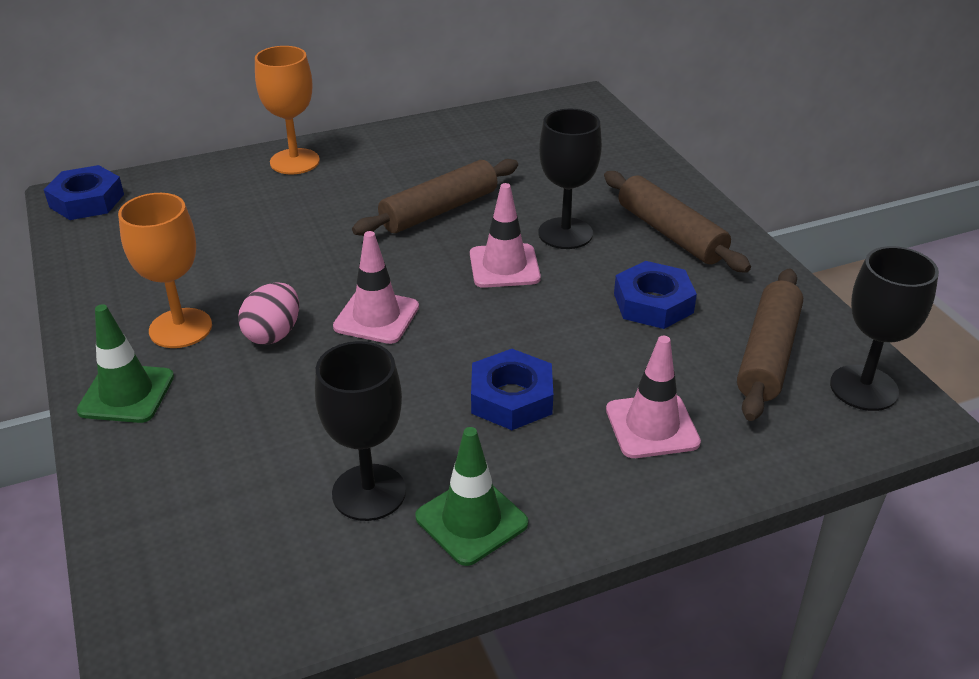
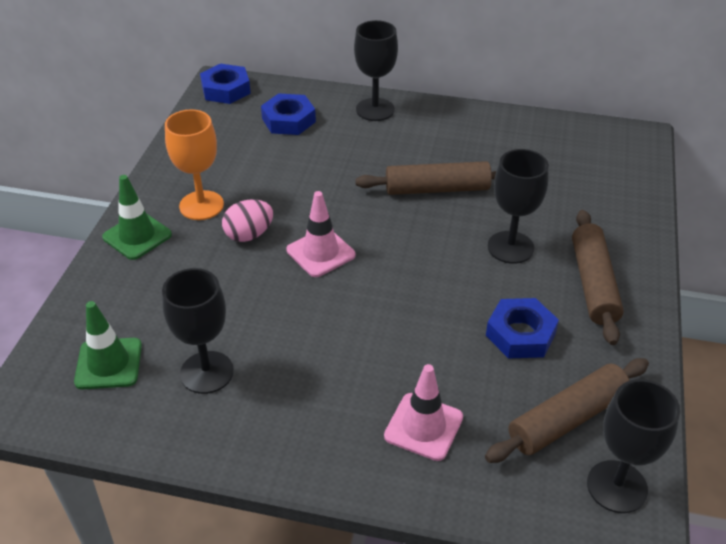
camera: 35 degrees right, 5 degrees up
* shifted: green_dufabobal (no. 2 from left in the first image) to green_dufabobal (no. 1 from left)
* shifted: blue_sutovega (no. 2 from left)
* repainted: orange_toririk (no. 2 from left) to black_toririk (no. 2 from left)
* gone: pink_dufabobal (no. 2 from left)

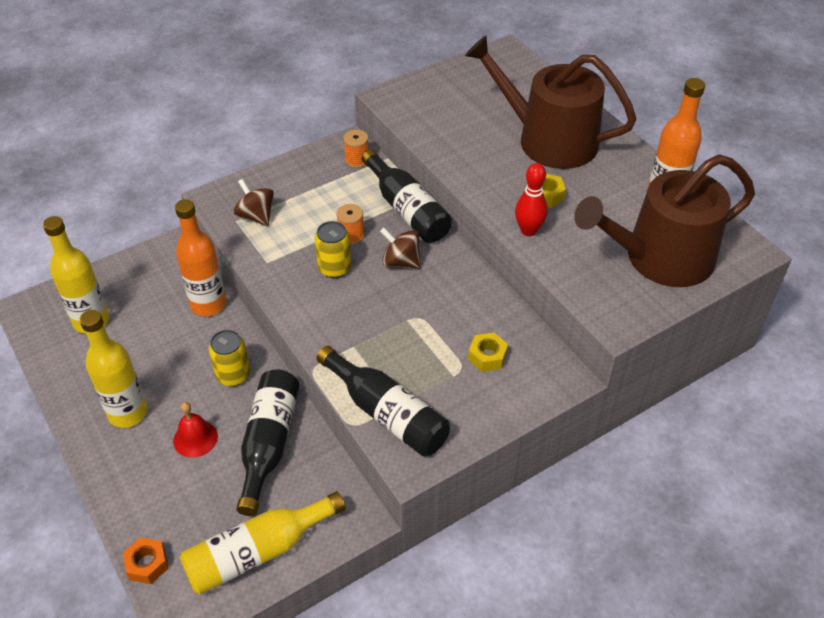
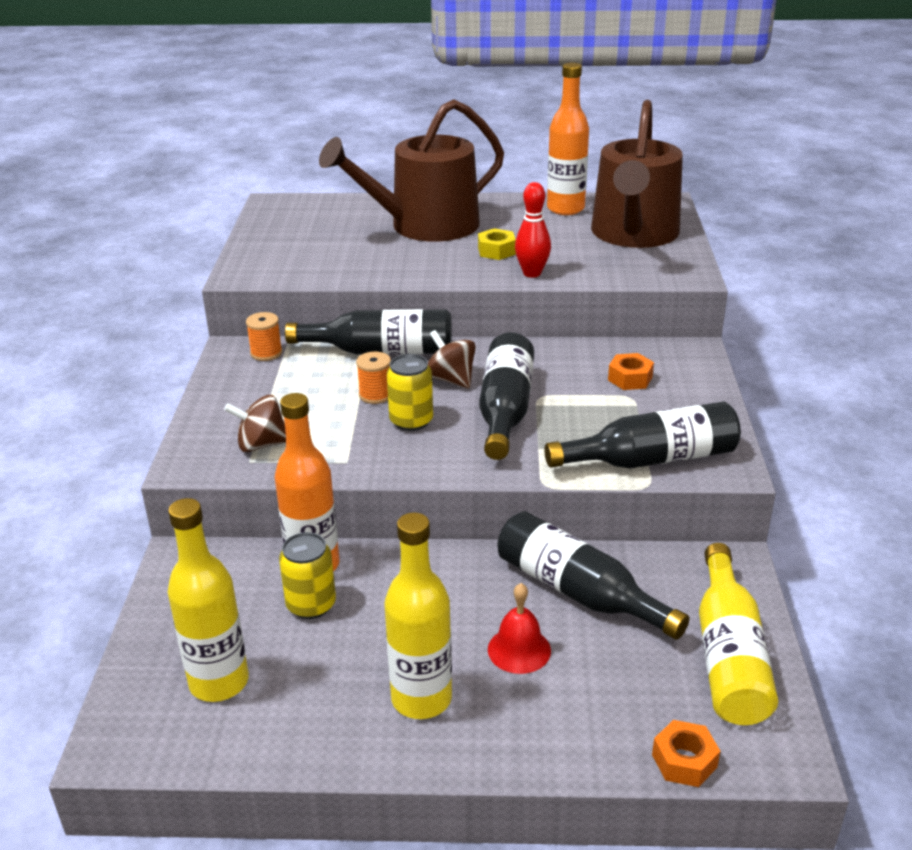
camera: 55 degrees left, 15 degrees down
* shifted: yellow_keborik (no. 1 from left)
* rotated: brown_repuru (no. 2 from left) 75 degrees clockwise
* new: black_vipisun (no. 2 from left)
* repainted: yellow_sutovega (no. 1 from left) to orange_sutovega (no. 1 from left)

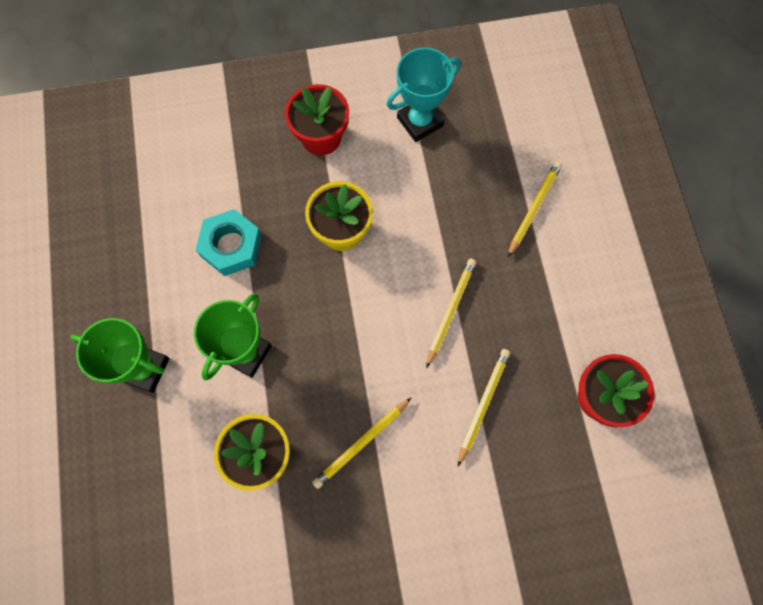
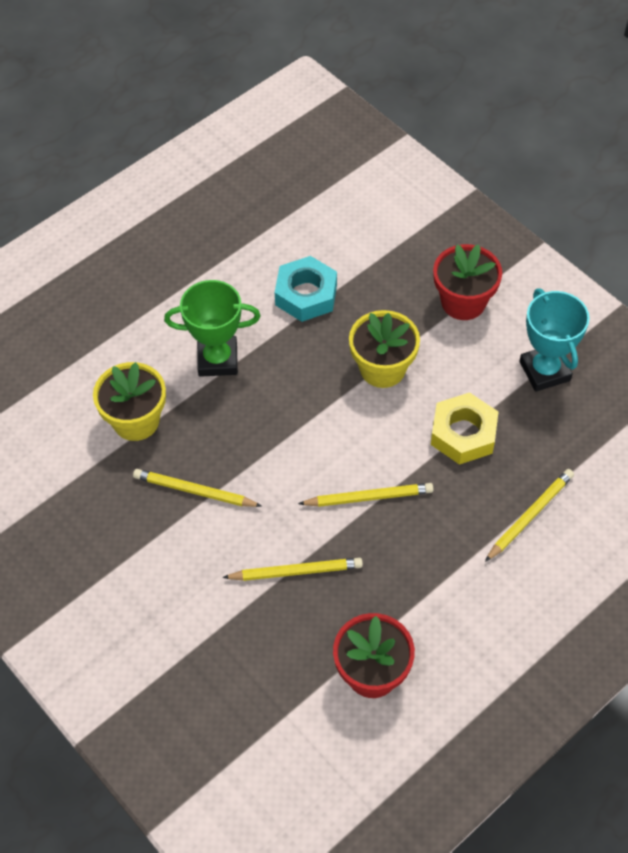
camera: 60 degrees right, 15 degrees down
* new: yellow_sutovega
* rotated: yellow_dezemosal (no. 4 from left) 45 degrees counterclockwise
* rotated: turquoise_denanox 45 degrees clockwise
* gone: green_denanox (no. 1 from left)

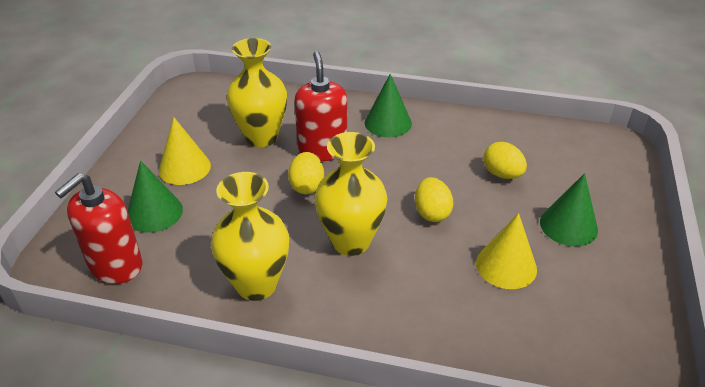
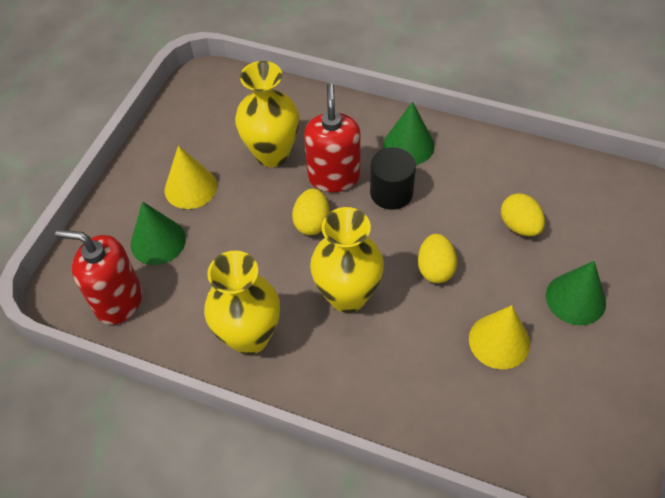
camera: 10 degrees right, 15 degrees up
* rotated: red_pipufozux (no. 1 from left) 60 degrees clockwise
* new: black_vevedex

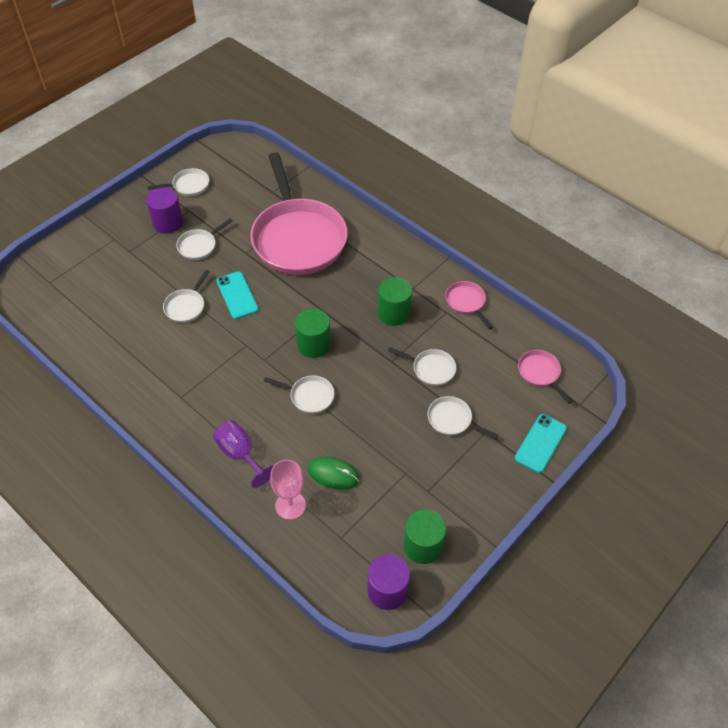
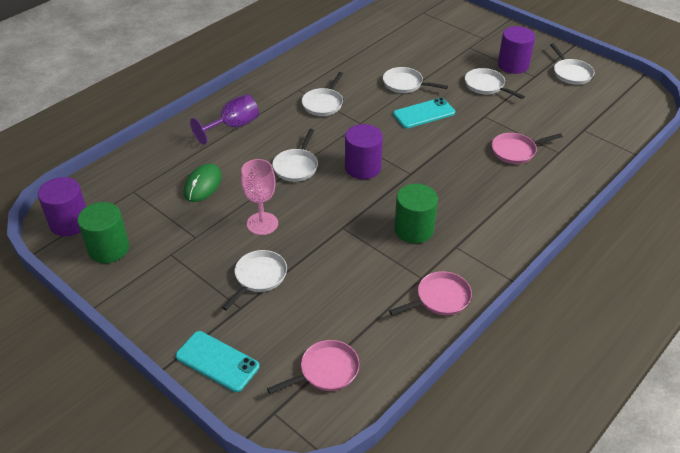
camera: 90 degrees right, 10 degrees down
* shifted: pink_toririk
* shifted: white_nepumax (no. 5 from left in the first image) to white_nepumax (no. 3 from left)
* repainted: green_vevedex (no. 1 from left) to purple_vevedex (no. 2 from left)
* scaled: pink_nepumax (no. 1 from left in the first image) x0.40

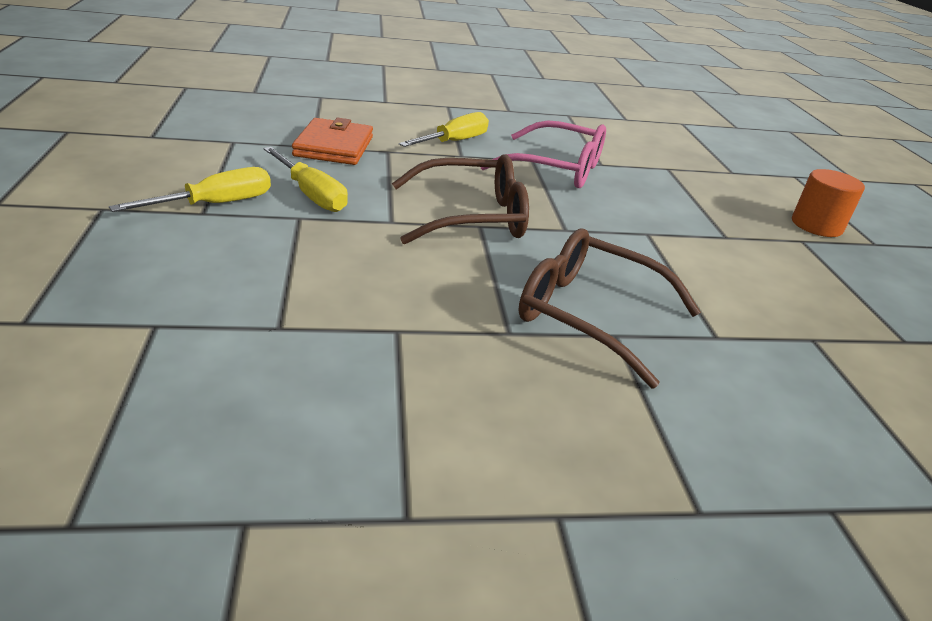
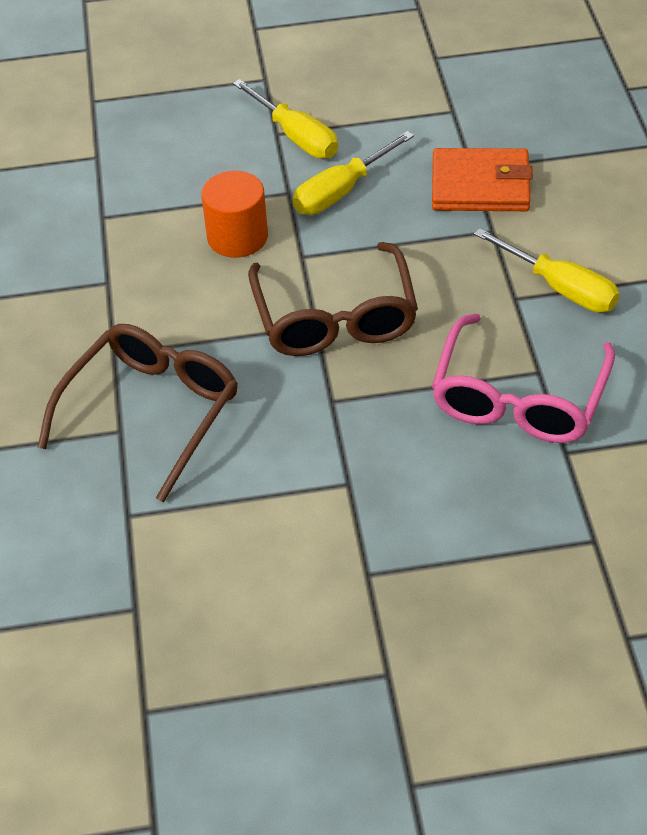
camera: 95 degrees right, 15 degrees up
* shifted: orange_vevedex

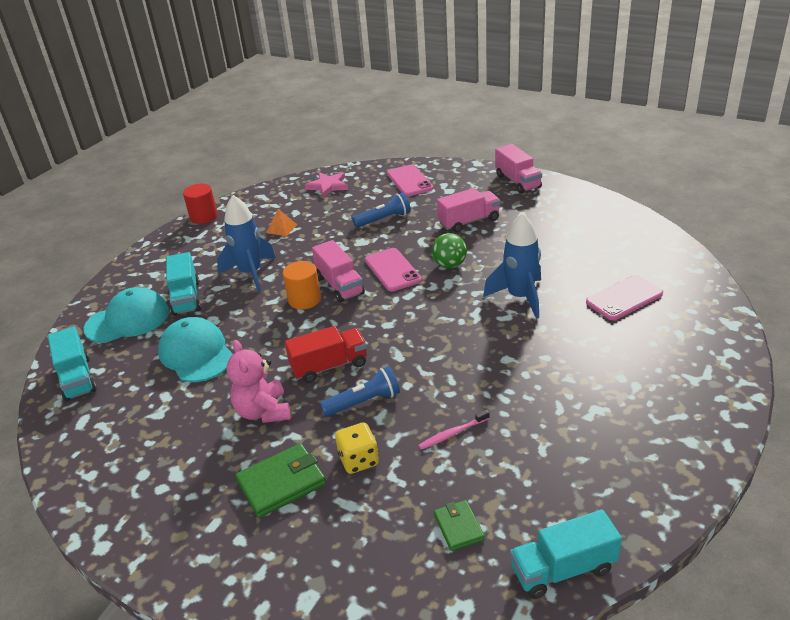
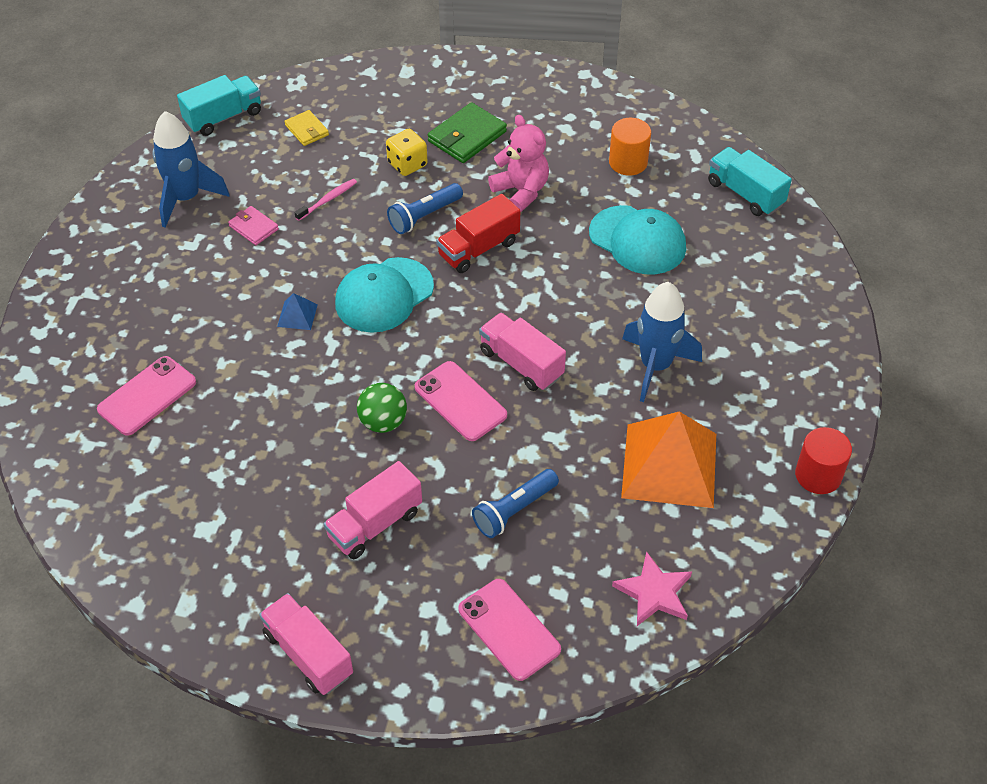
camera: 160 degrees right, 15 degrees up
* shifted: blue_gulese (no. 2 from left in the first image) to blue_gulese (no. 1 from left)
* new: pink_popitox
* new: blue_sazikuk
* repainted: green_popitox (no. 2 from left) to yellow_popitox
* shifted: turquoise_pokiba (no. 1 from left)
* shifted: orange_vevedex
* scaled: orange_sazikuk x2.44
* gone: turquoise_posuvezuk (no. 2 from left)

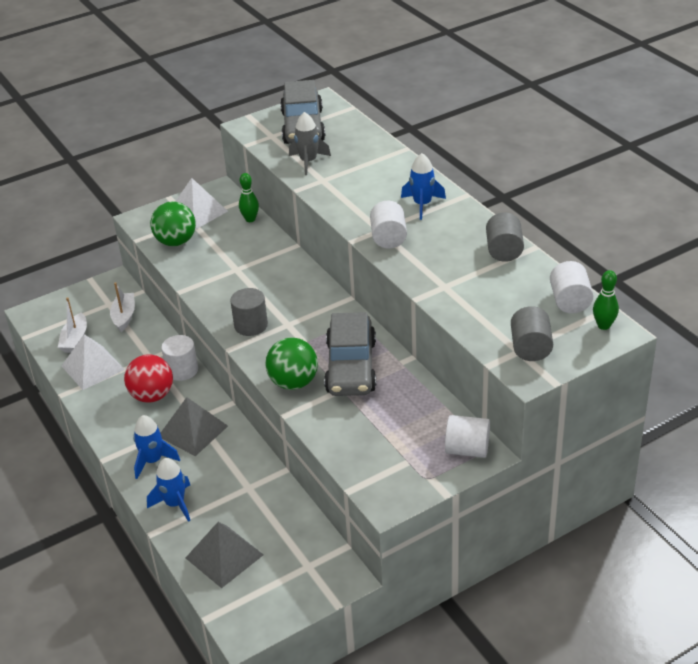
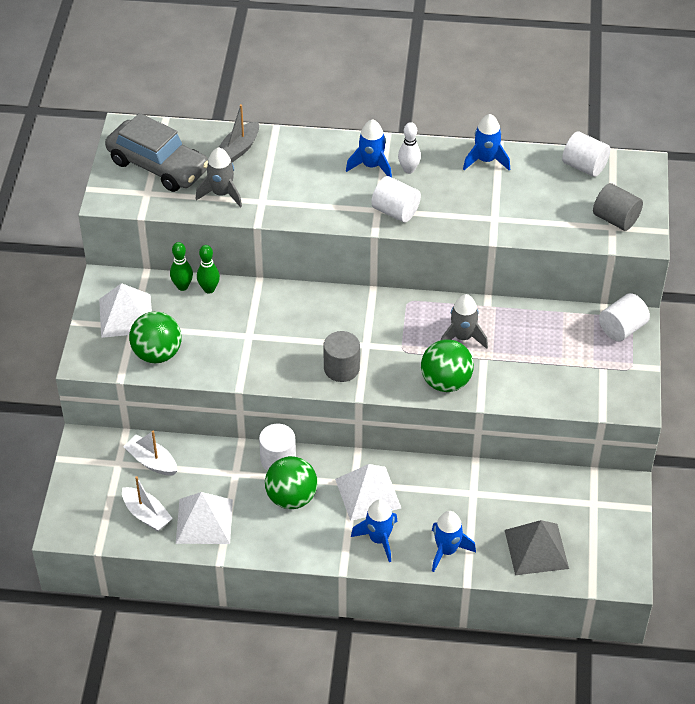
camera: 55 degrees left, 10 degrees up
* shifted: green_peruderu (no. 2 from left)
* new: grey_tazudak
* repainted: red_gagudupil to green_gagudupil (no. 2 from left)
* repainted: grey_sazikuk (no. 1 from left) to white_sazikuk (no. 3 from left)
* new: white_peruderu
* swapped: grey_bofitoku (no. 2 from left) to grey_gulese (no. 2 from left)
* swapped: grey_vevedex (no. 2 from left) to blue_gulese (no. 4 from left)

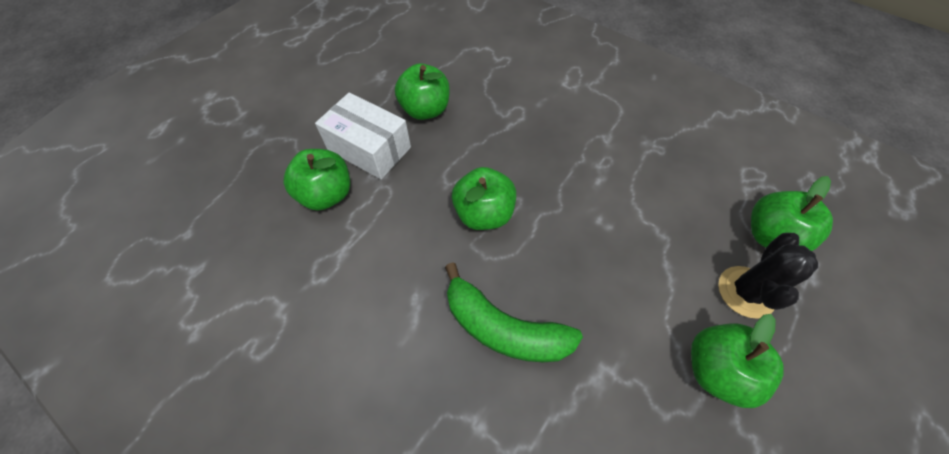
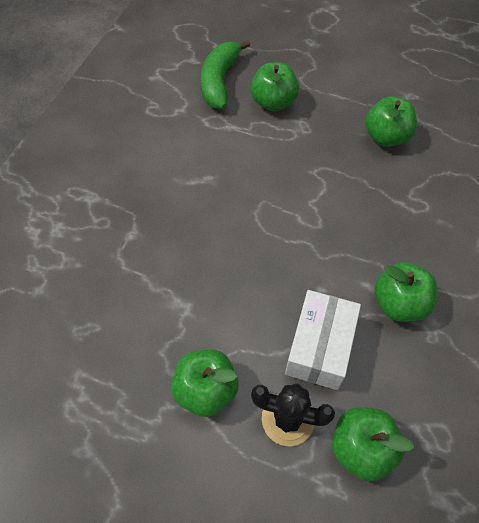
camera: 75 degrees right, 0 degrees up
* shifted: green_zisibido
* shifted: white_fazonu
* shifted: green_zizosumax (no. 3 from left in the first image) to green_zizosumax (no. 5 from left)

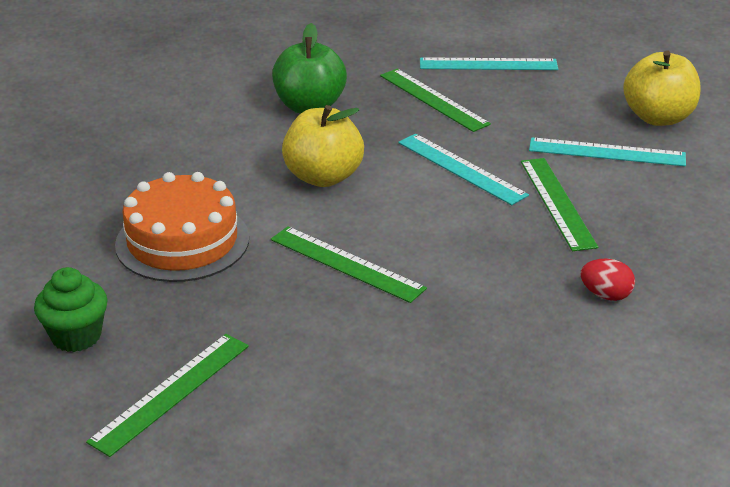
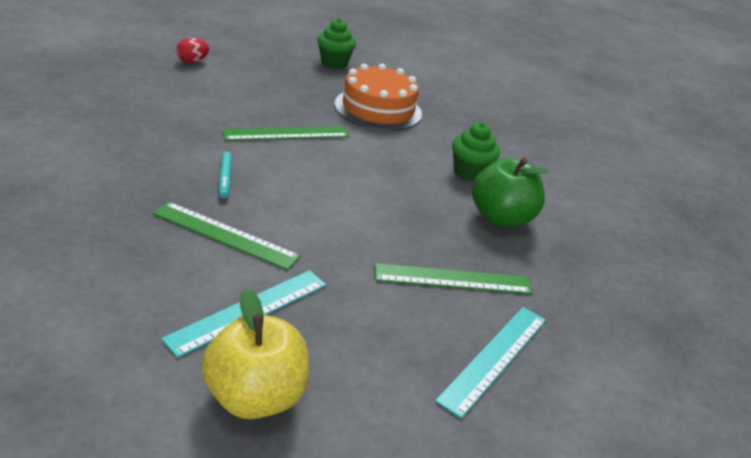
camera: 120 degrees right, 0 degrees up
* shifted: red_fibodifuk
* new: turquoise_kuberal
* new: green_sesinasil (no. 2 from left)
* gone: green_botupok (no. 1 from left)
* gone: yellow_zizosumax (no. 1 from left)
* gone: turquoise_botupok (no. 1 from left)

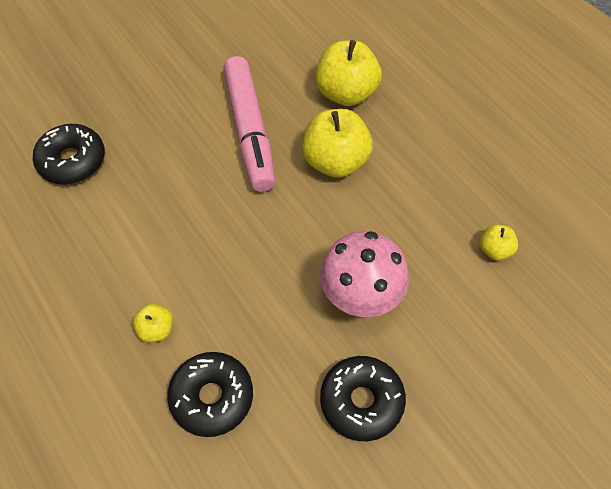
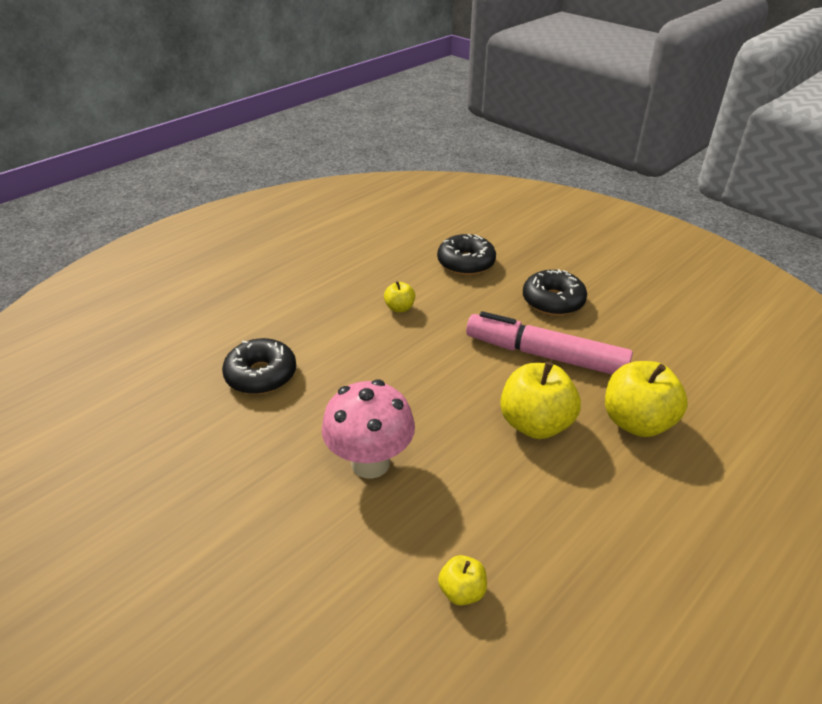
camera: 80 degrees right, 20 degrees down
* shifted: yellow_zizosumax (no. 1 from left)
* rotated: pink_kuberal 45 degrees clockwise
* shifted: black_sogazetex (no. 3 from left)

